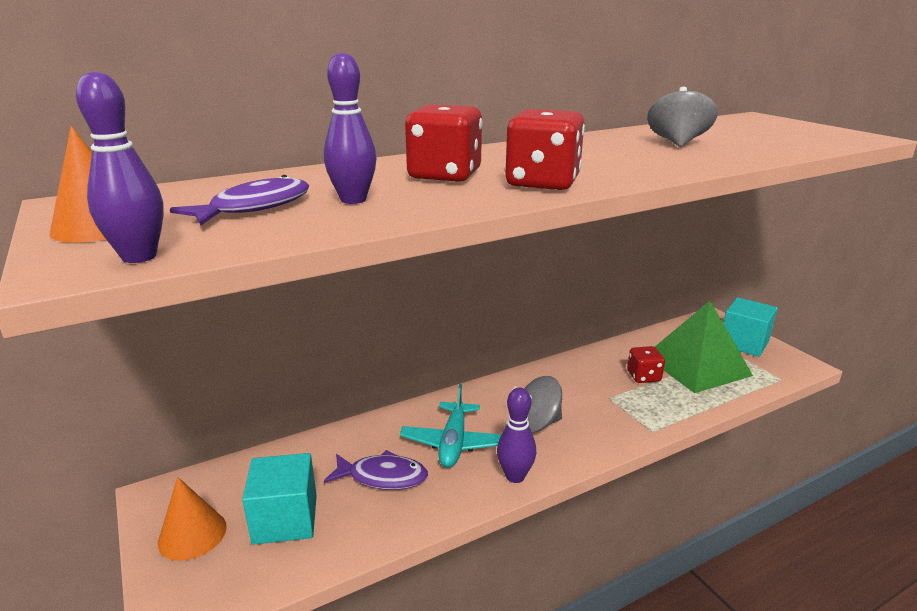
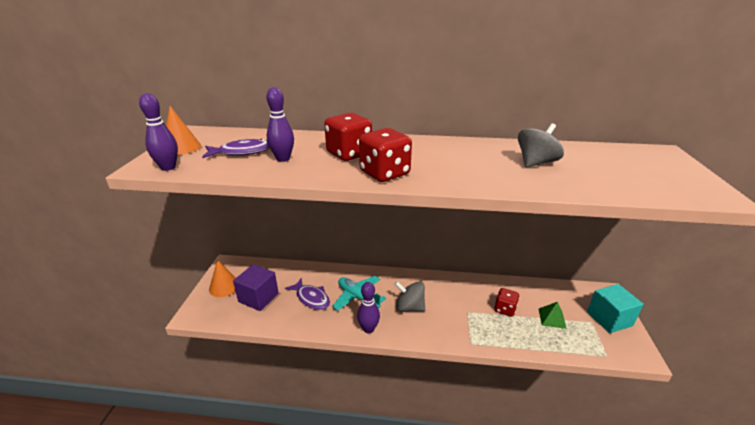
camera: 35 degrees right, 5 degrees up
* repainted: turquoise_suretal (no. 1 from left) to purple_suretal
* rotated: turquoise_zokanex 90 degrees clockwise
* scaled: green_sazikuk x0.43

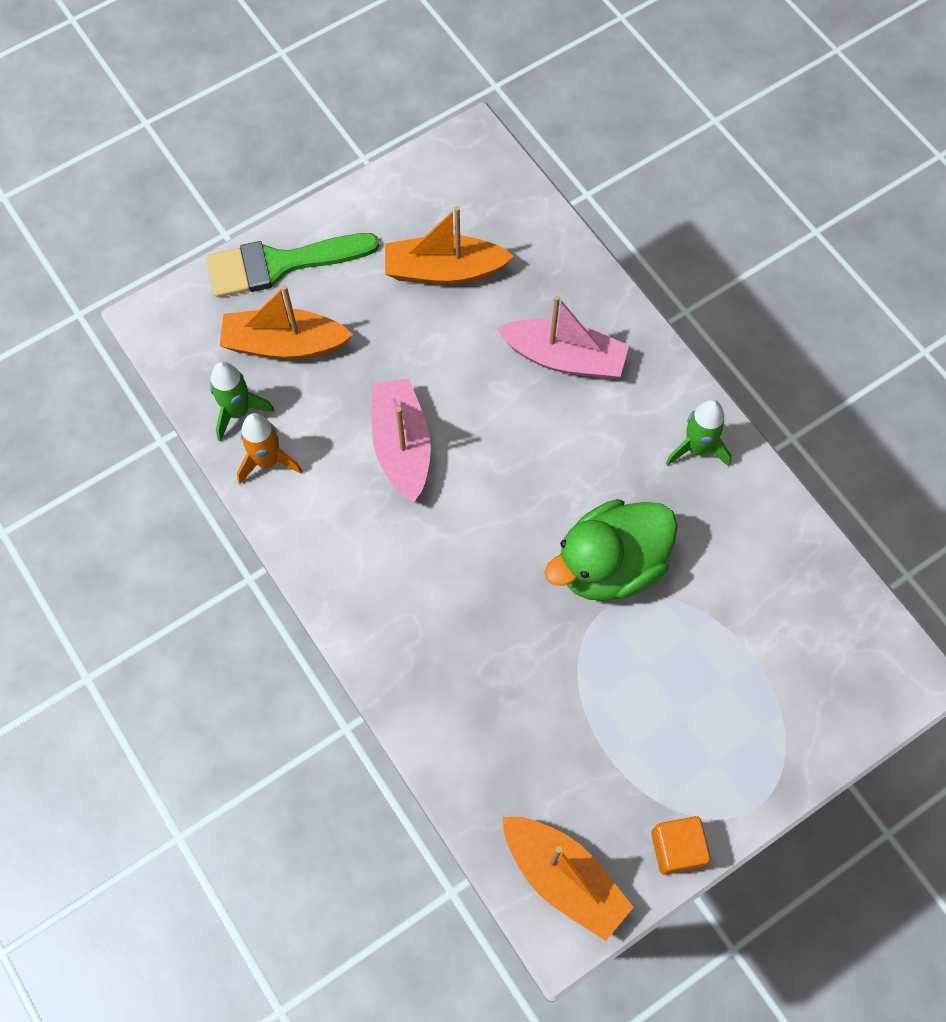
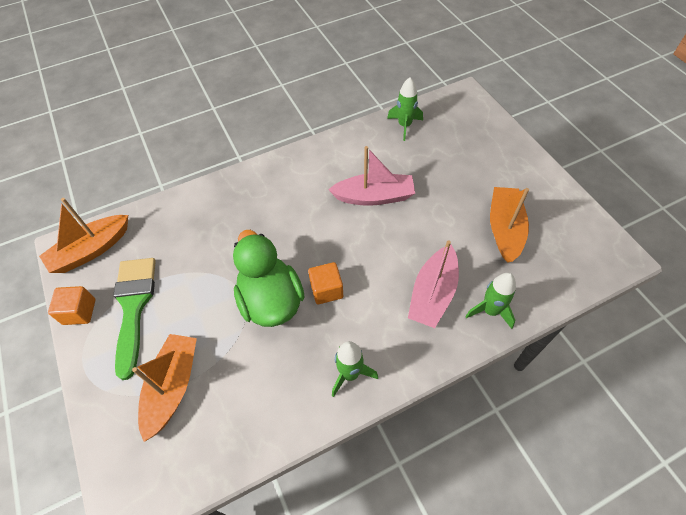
camera: 100 degrees right, 10 degrees down
* shifted: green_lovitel
* shifted: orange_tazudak (no. 1 from left in the first image) to orange_tazudak (no. 2 from left)
* new: orange_suretal (no. 2 from left)
* new: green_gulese (no. 3 from left)
* gone: orange_gulese

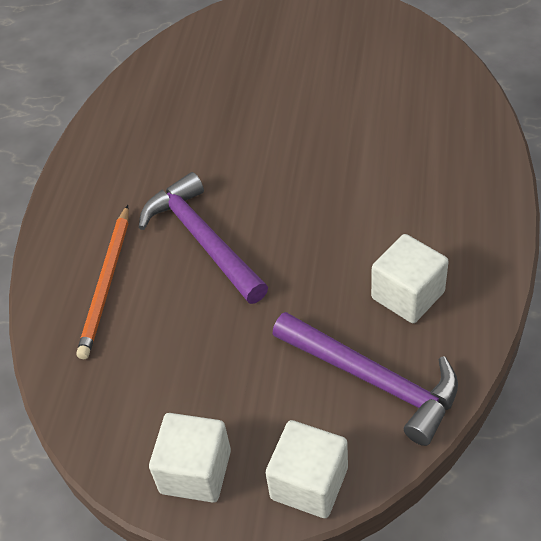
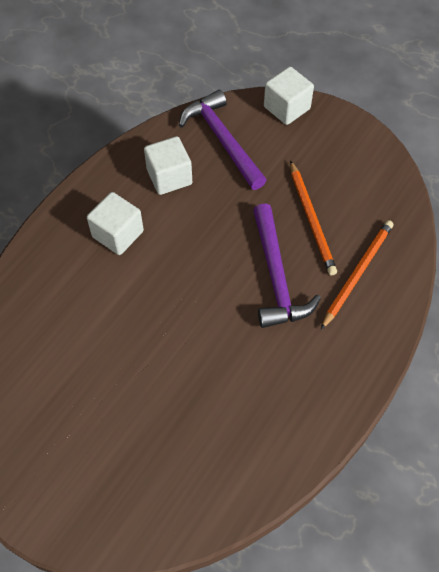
camera: 160 degrees left, 10 degrees up
* shifted: white_suretal (no. 1 from left)
* new: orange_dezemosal (no. 1 from left)

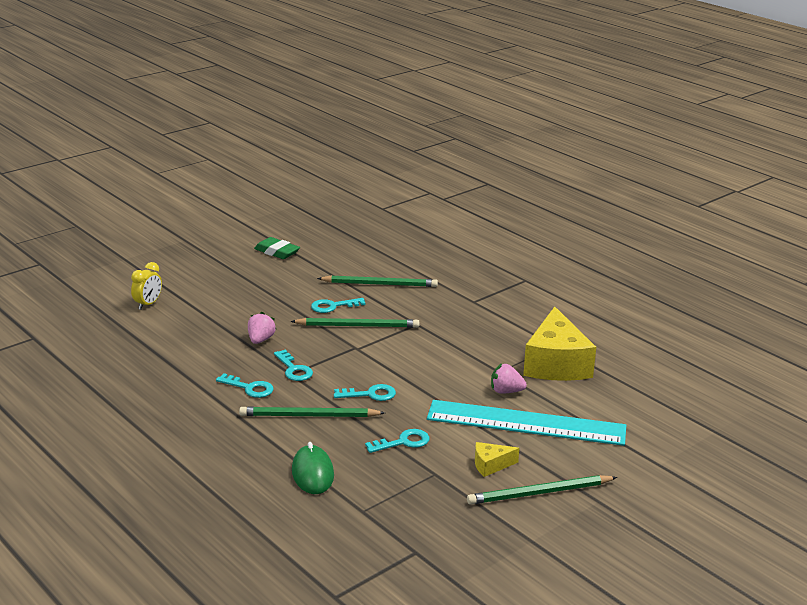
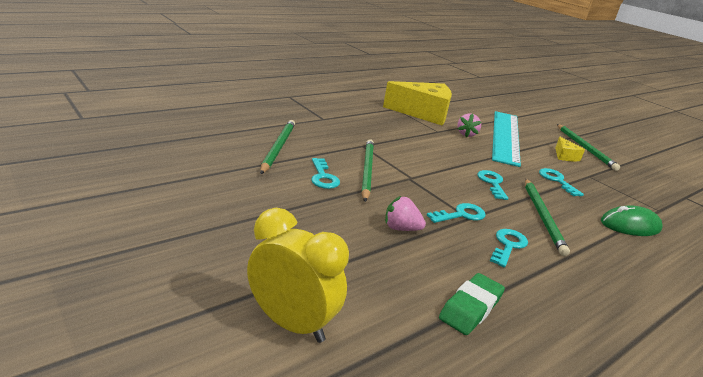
camera: 90 degrees left, 0 degrees up
* scaled: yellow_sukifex x1.63
* shifted: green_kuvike

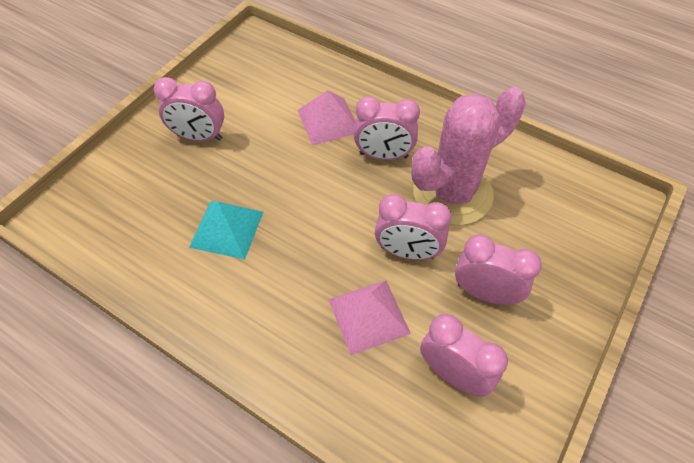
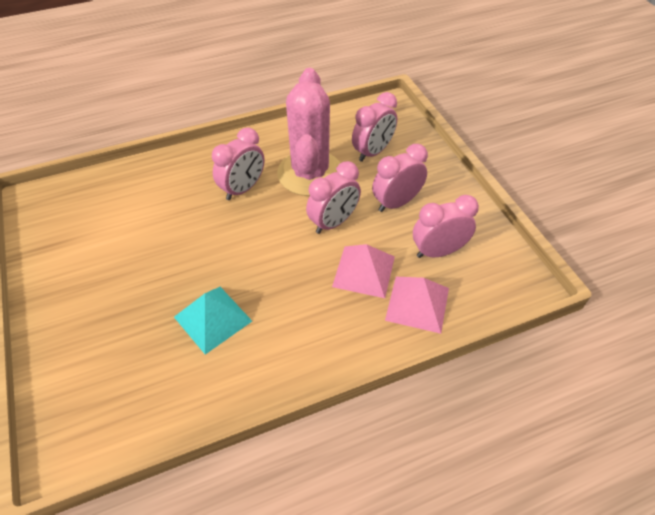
camera: 55 degrees left, 5 degrees down
* shifted: pink_sukifex (no. 1 from left in the first image) to pink_sukifex (no. 3 from left)
* shifted: pink_sazikuk (no. 1 from left in the first image) to pink_sazikuk (no. 2 from left)

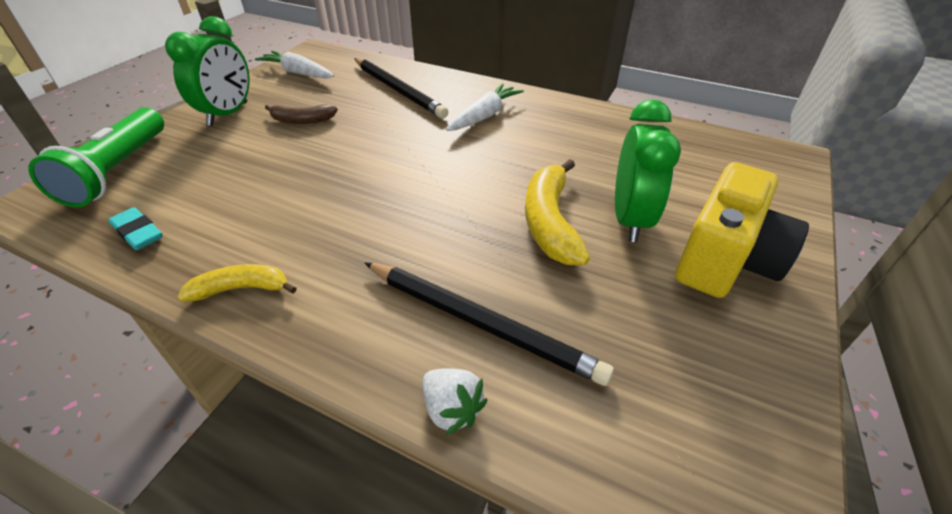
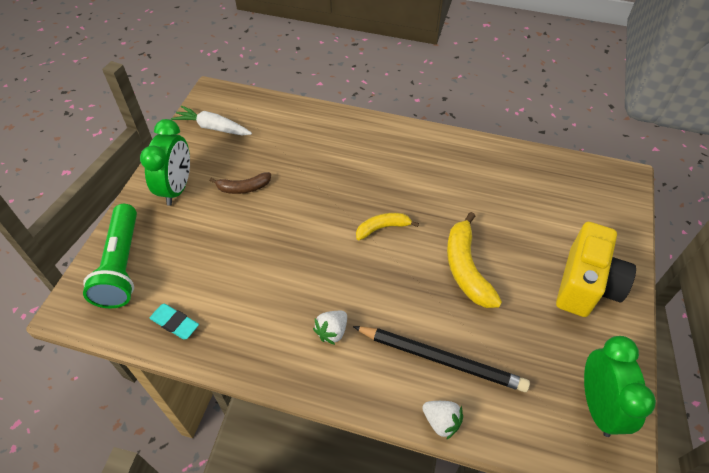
camera: 10 degrees left, 10 degrees up
* new: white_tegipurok (no. 1 from left)
* shifted: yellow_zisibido (no. 1 from left)
* shifted: green_sukifex (no. 2 from left)
* gone: black_dezemosal (no. 1 from left)
* gone: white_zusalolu (no. 2 from left)

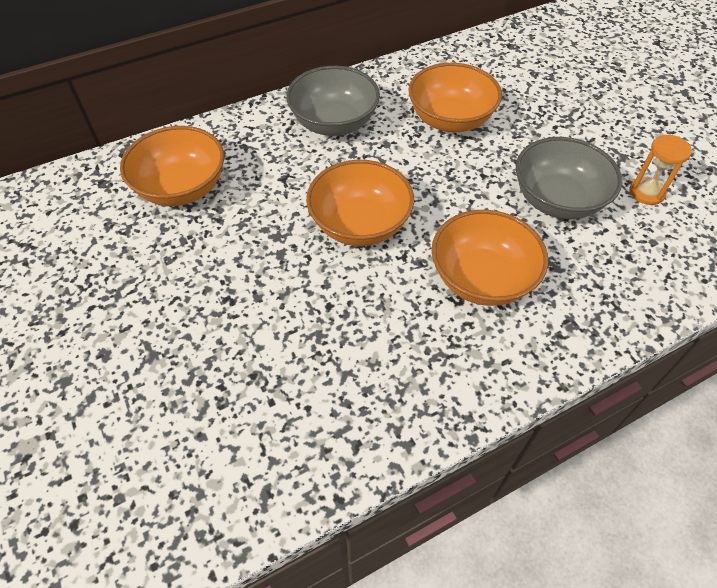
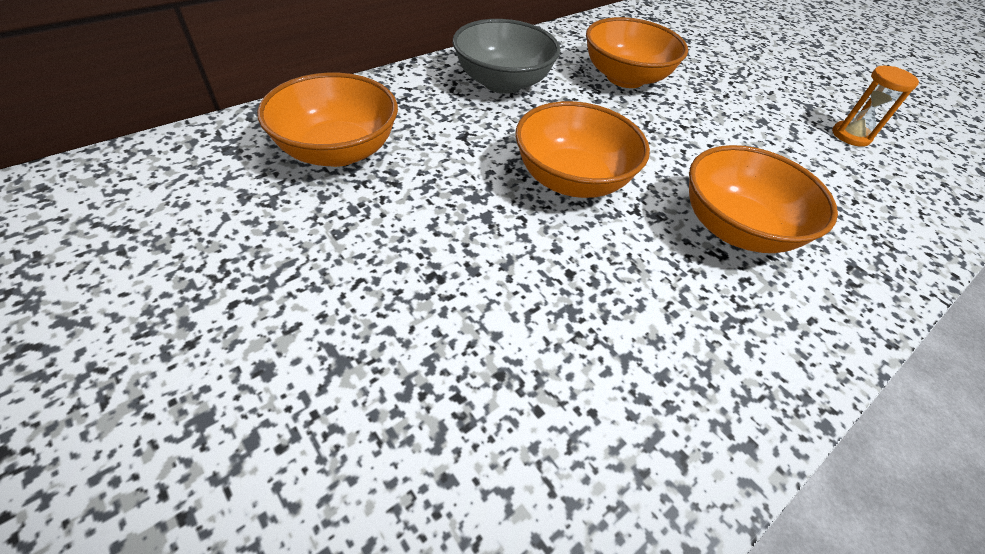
camera: 15 degrees left, 5 degrees down
* gone: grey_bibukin (no. 2 from left)

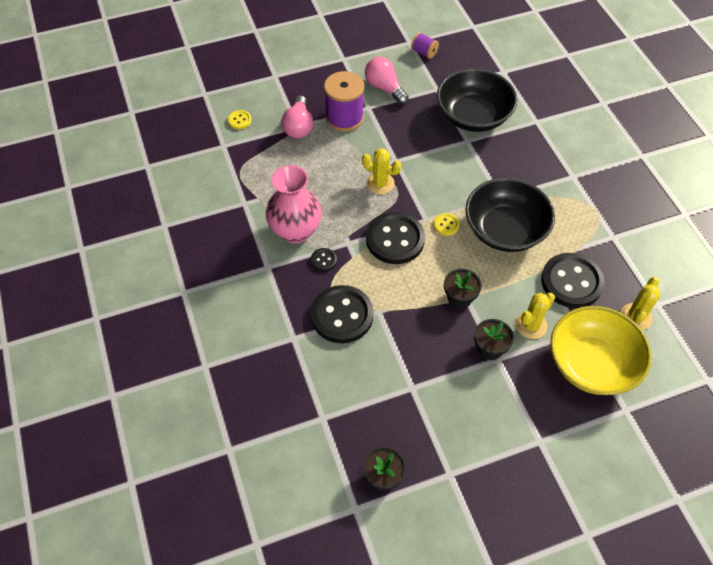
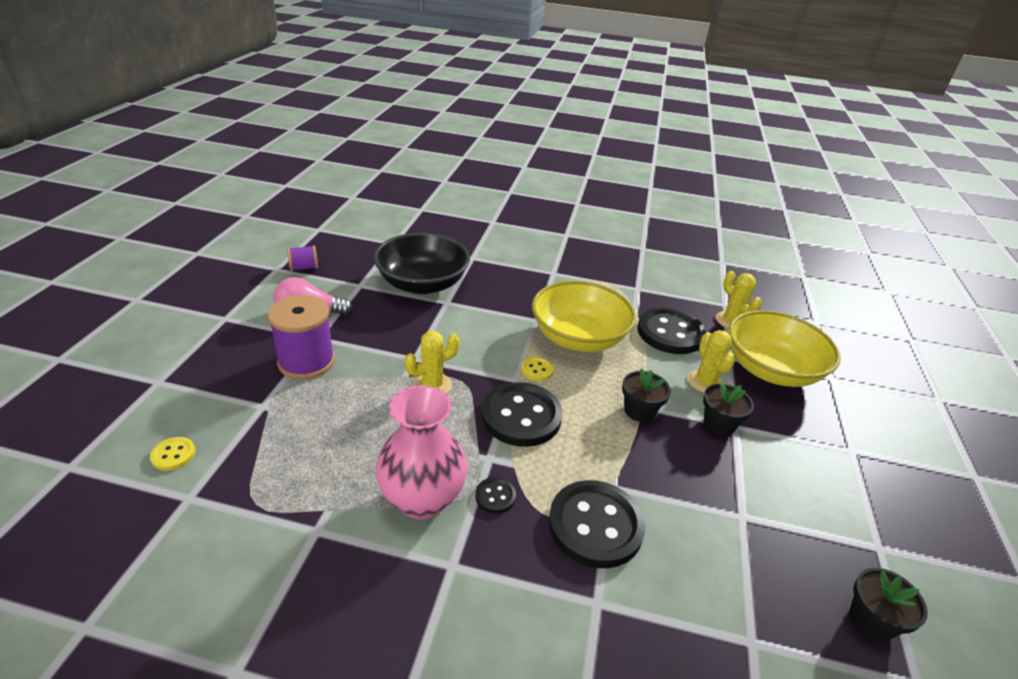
camera: 60 degrees left, 20 degrees down
* repainted: black_bibukin (no. 2 from left) to yellow_bibukin (no. 1 from left)
* gone: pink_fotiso (no. 1 from left)

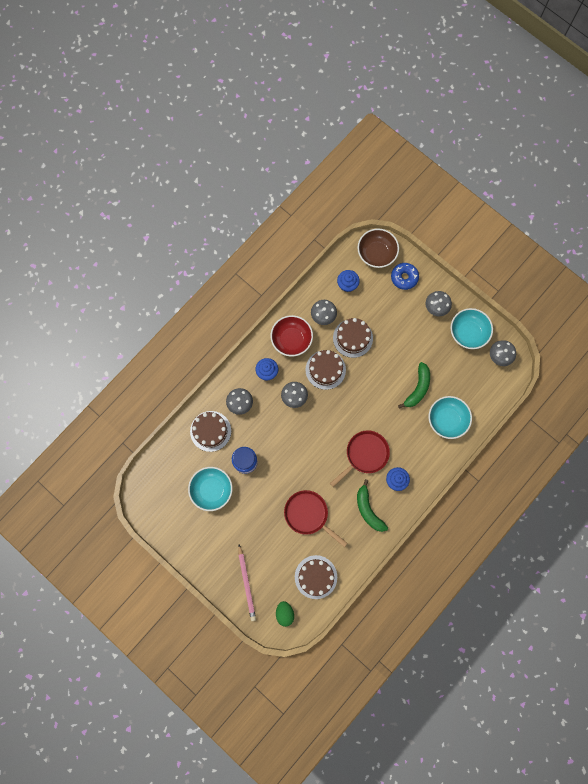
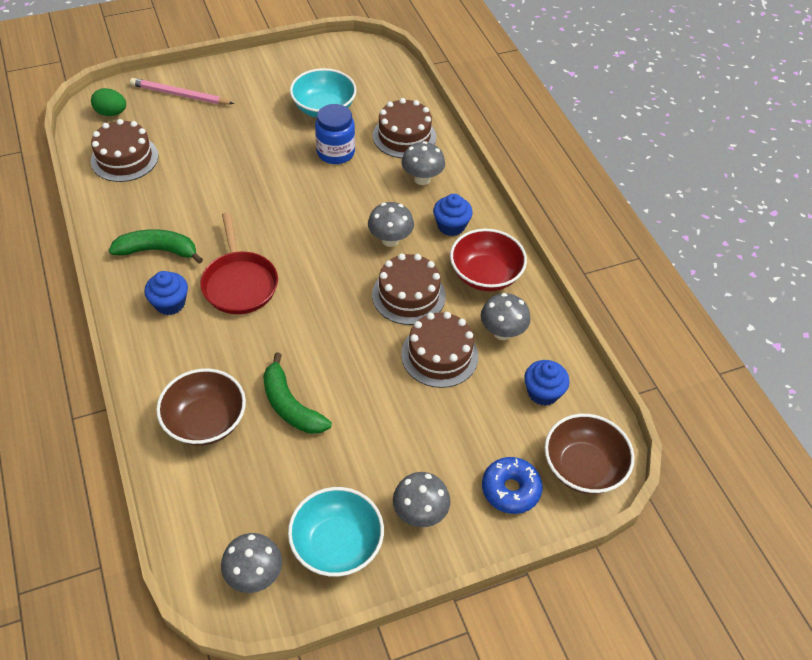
camera: 115 degrees right, 25 degrees down
* repainted: turquoise_bibukin (no. 2 from left) to brown_bibukin (no. 1 from left)
* gone: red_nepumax (no. 1 from left)

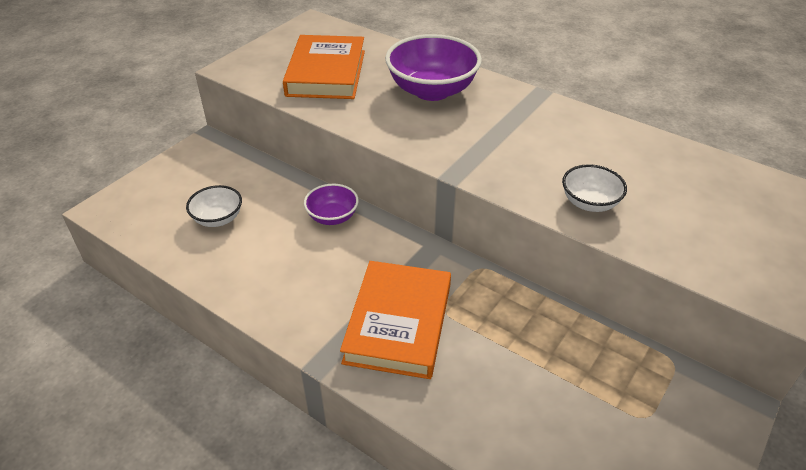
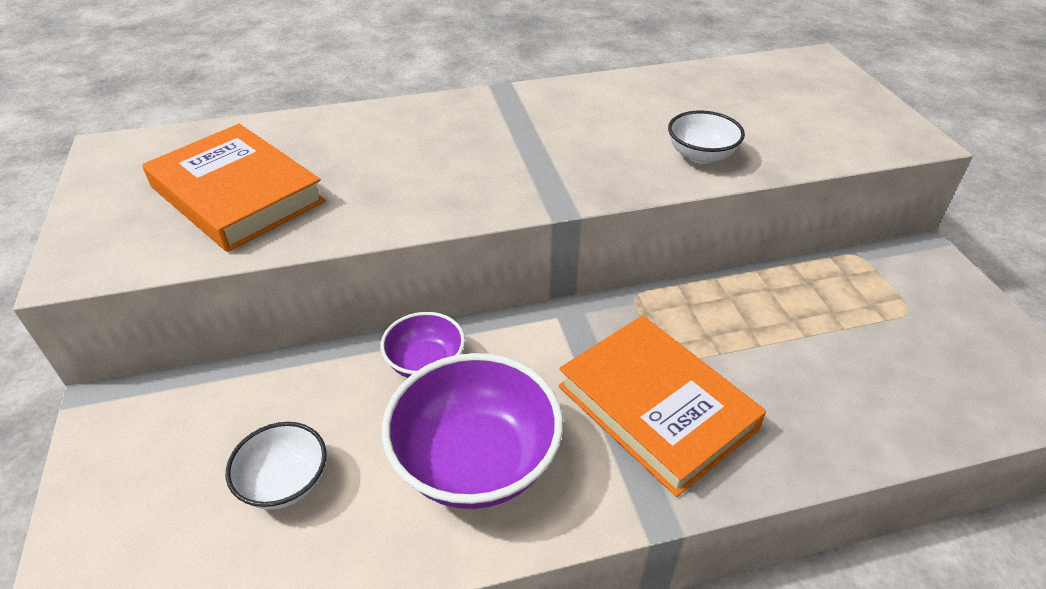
camera: 50 degrees left, 0 degrees up
* shifted: purple_bibukin (no. 2 from left)

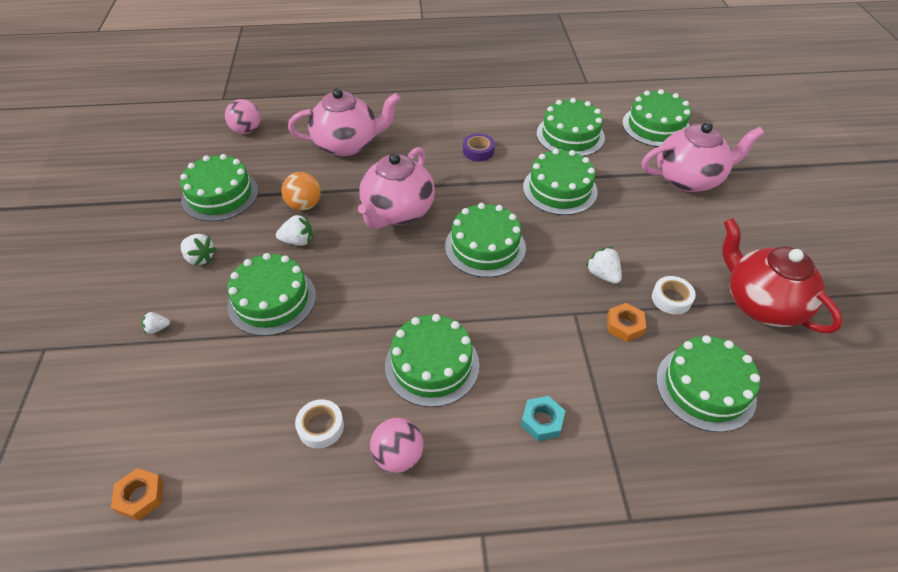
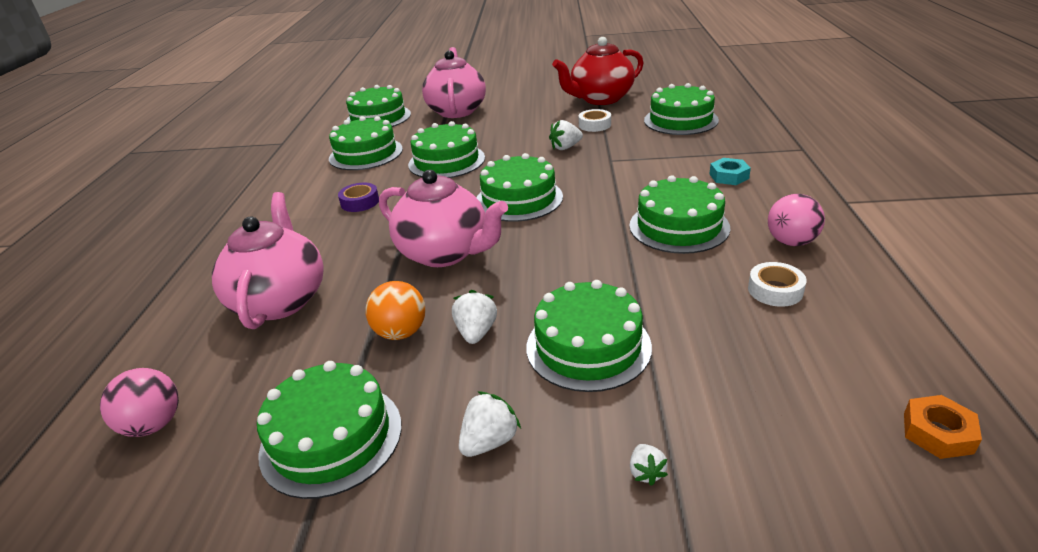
camera: 80 degrees left, 15 degrees down
* gone: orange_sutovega (no. 2 from left)

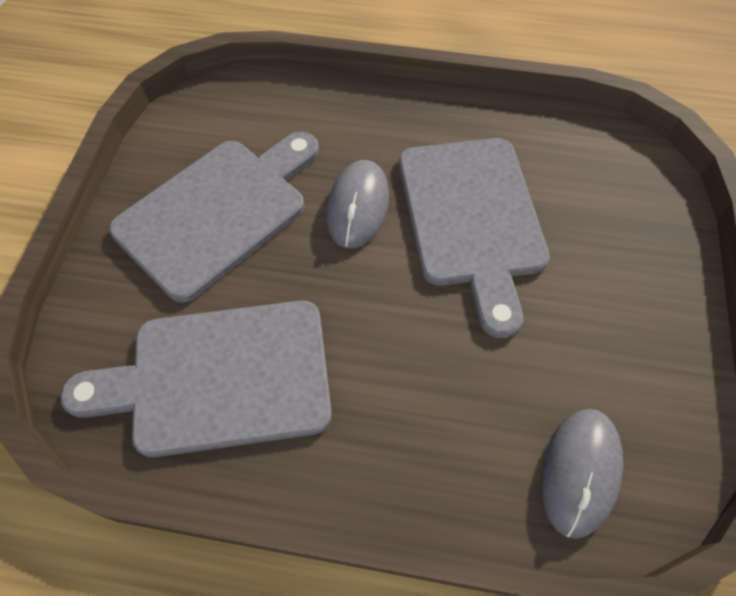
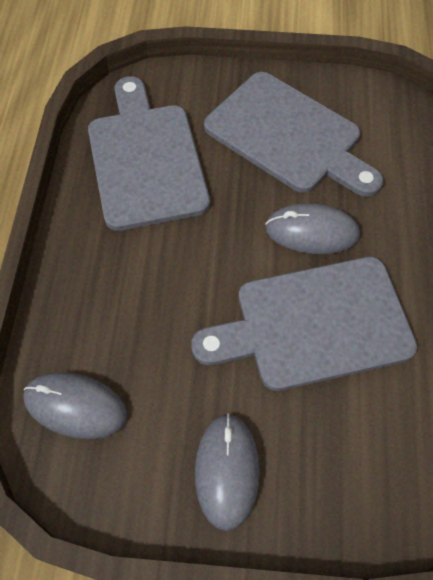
camera: 85 degrees right, 0 degrees up
* new: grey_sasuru (no. 2 from left)

